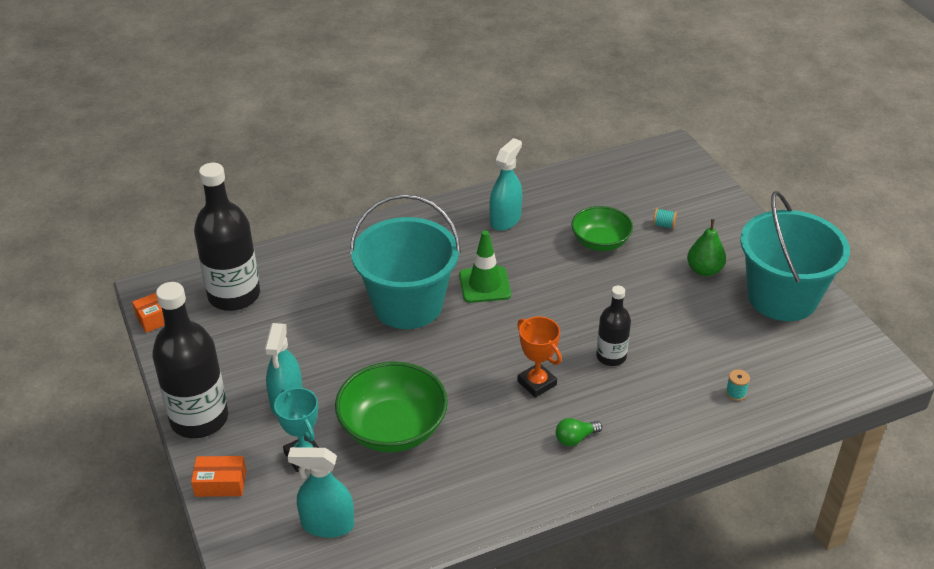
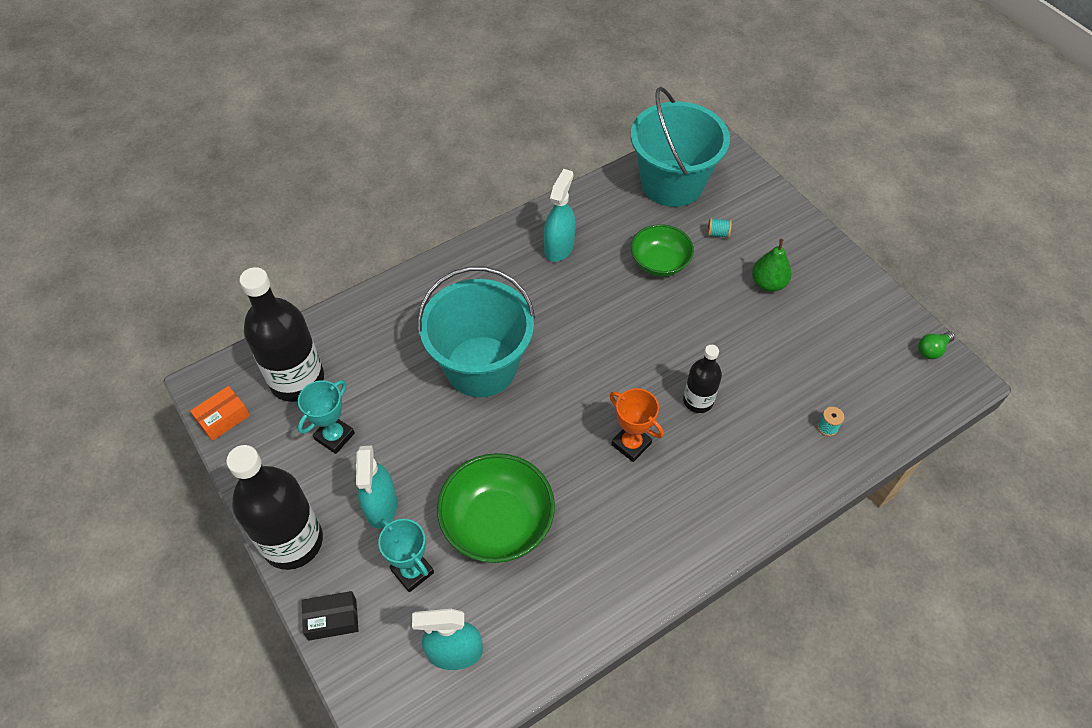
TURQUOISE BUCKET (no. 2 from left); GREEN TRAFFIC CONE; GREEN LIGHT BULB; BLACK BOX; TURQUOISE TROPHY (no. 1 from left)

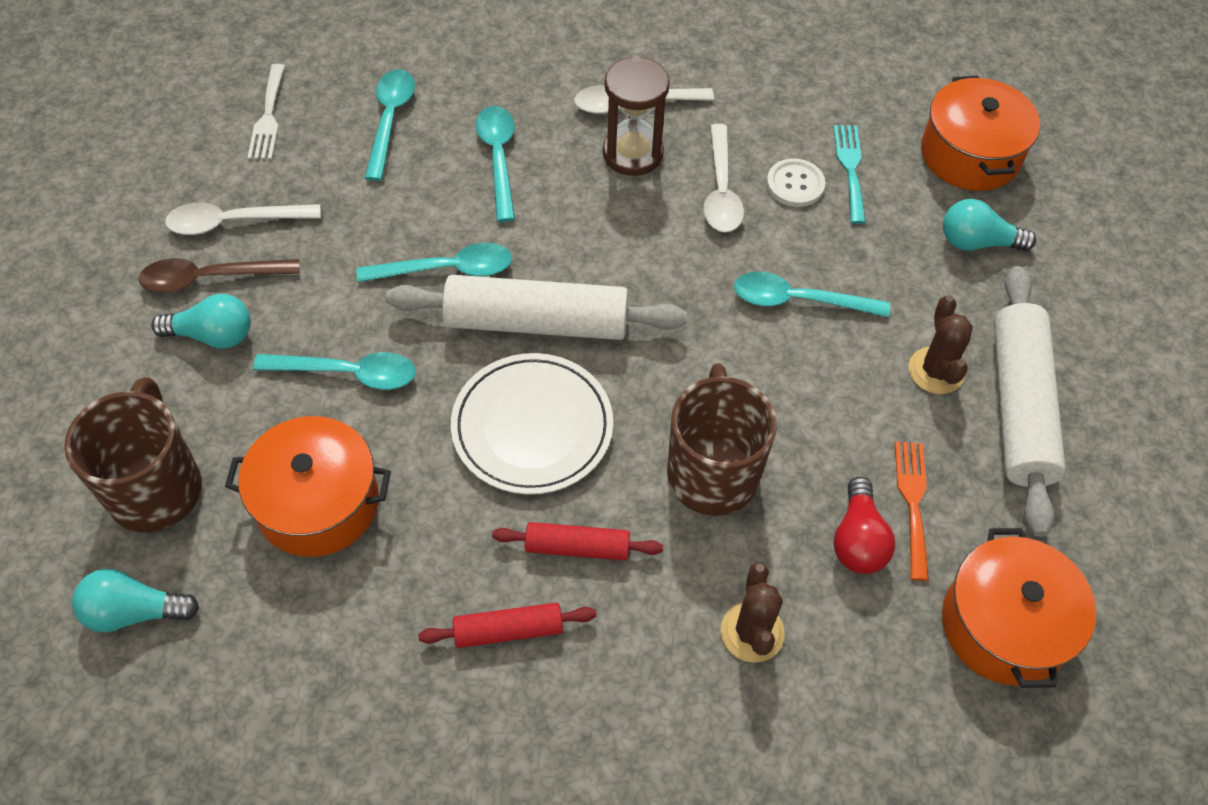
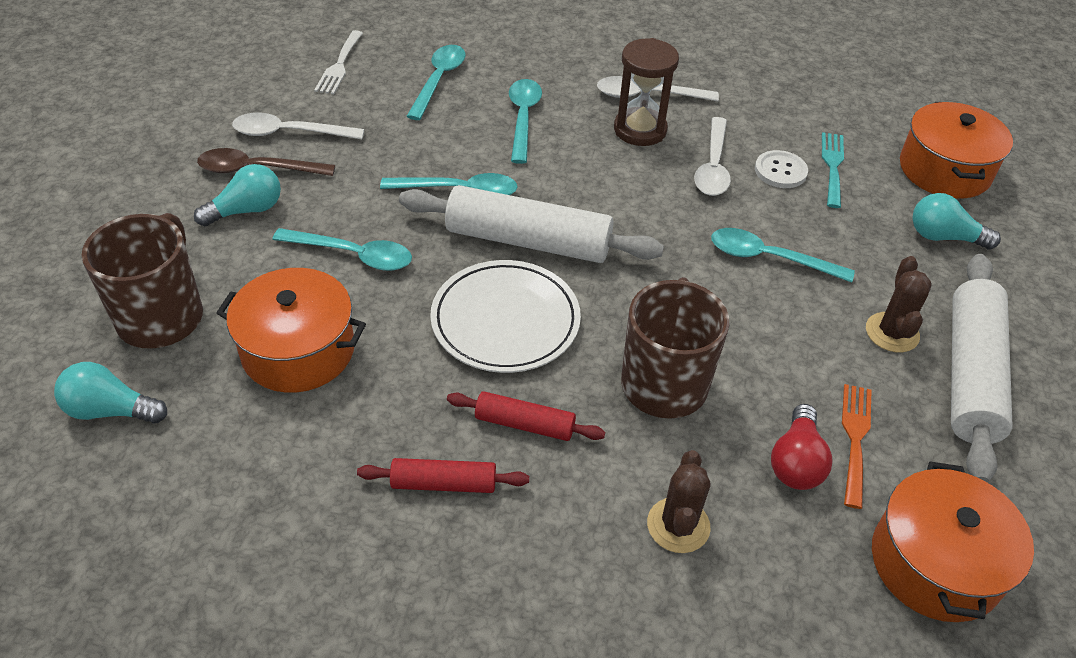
TURQUOISE LIGHT BULB (no. 2 from left)

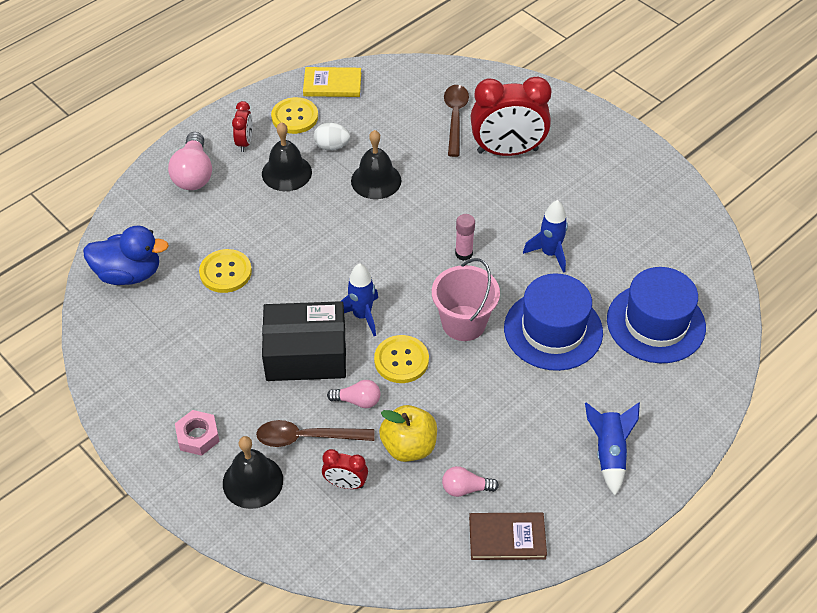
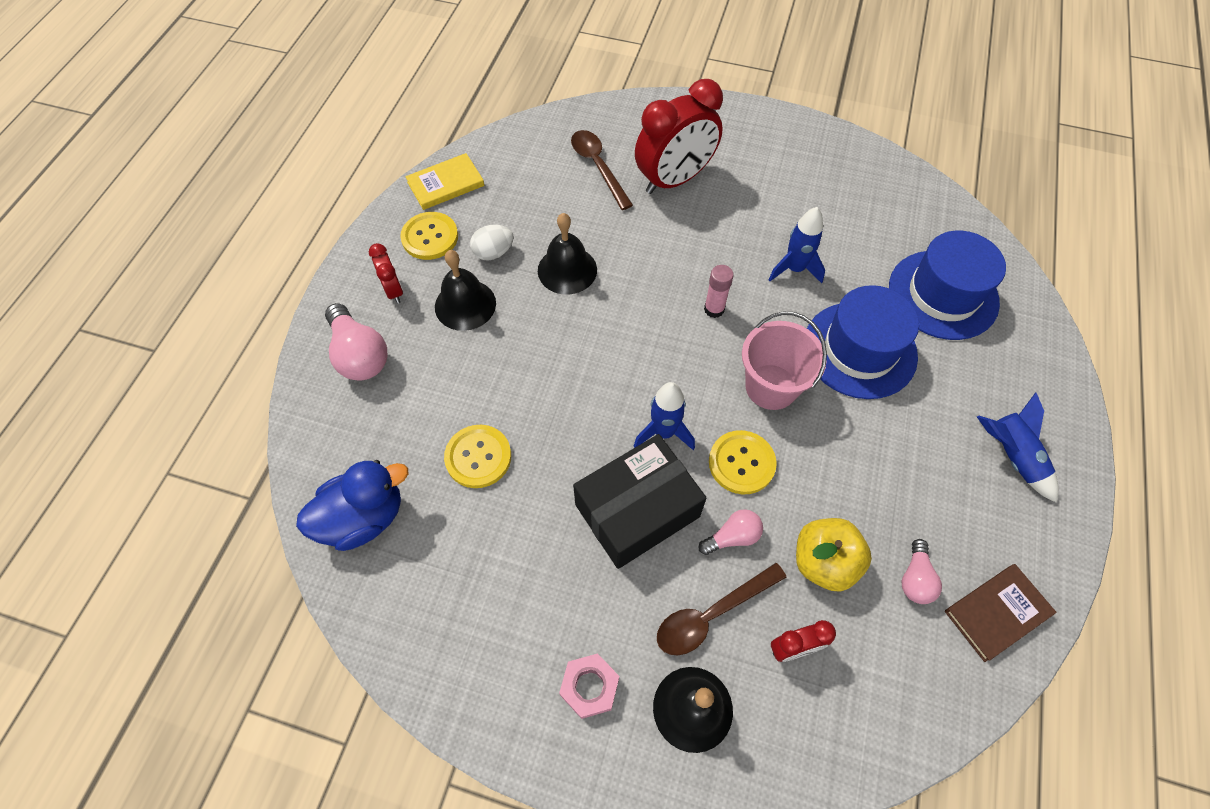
PINK LIGHT BULB (no. 3 from left)

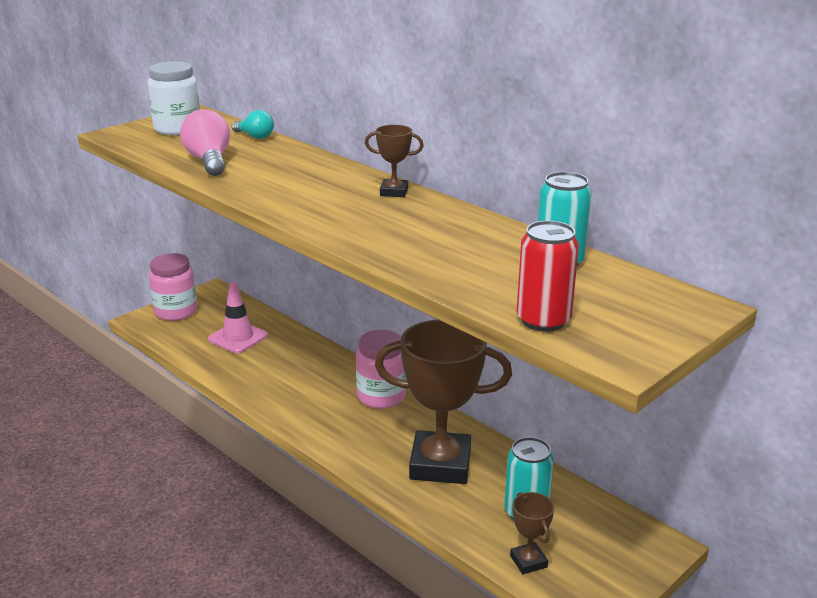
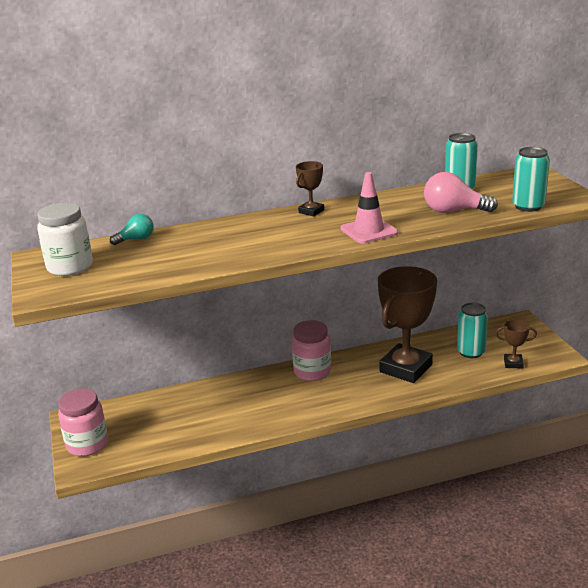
PINK LIGHT BULB; TURQUOISE CAN (no. 3 from left); PINK TRAFFIC CONE

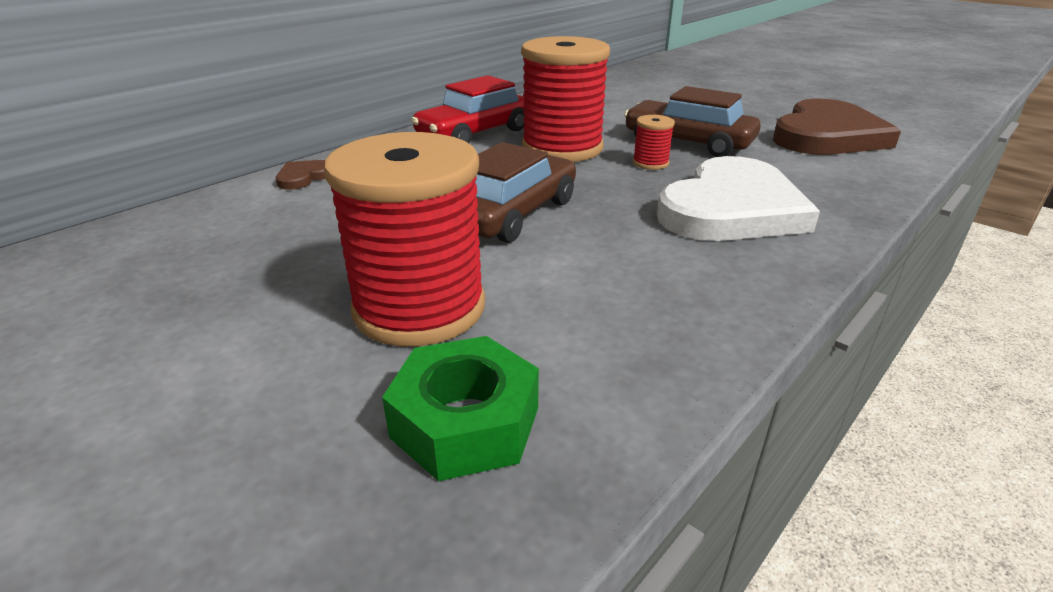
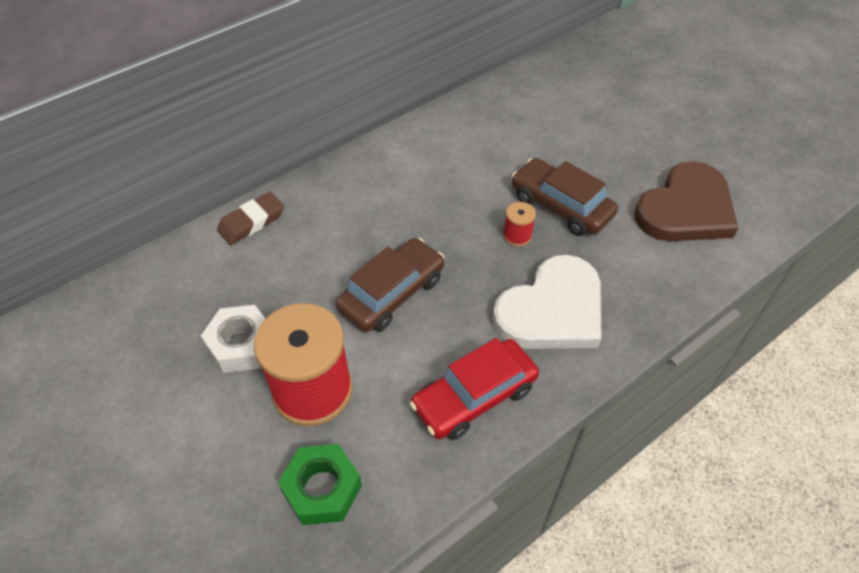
RED SPOOL (no. 2 from left in the first image); RED CAR; BROWN ERASER; WHITE NUT

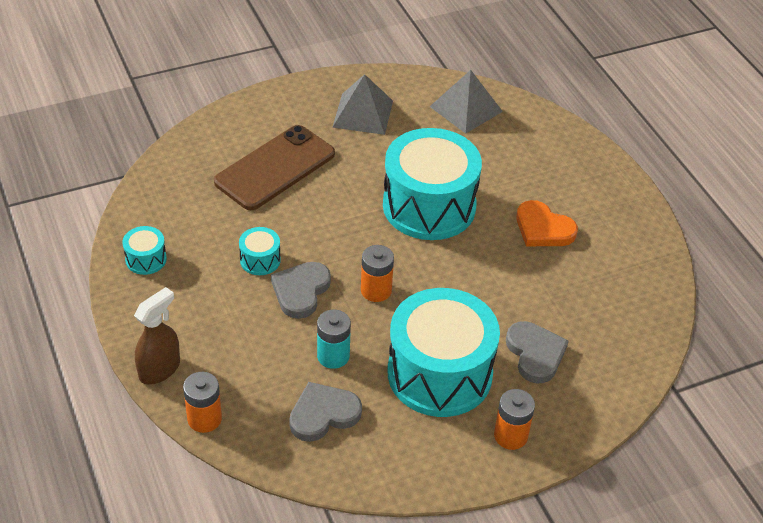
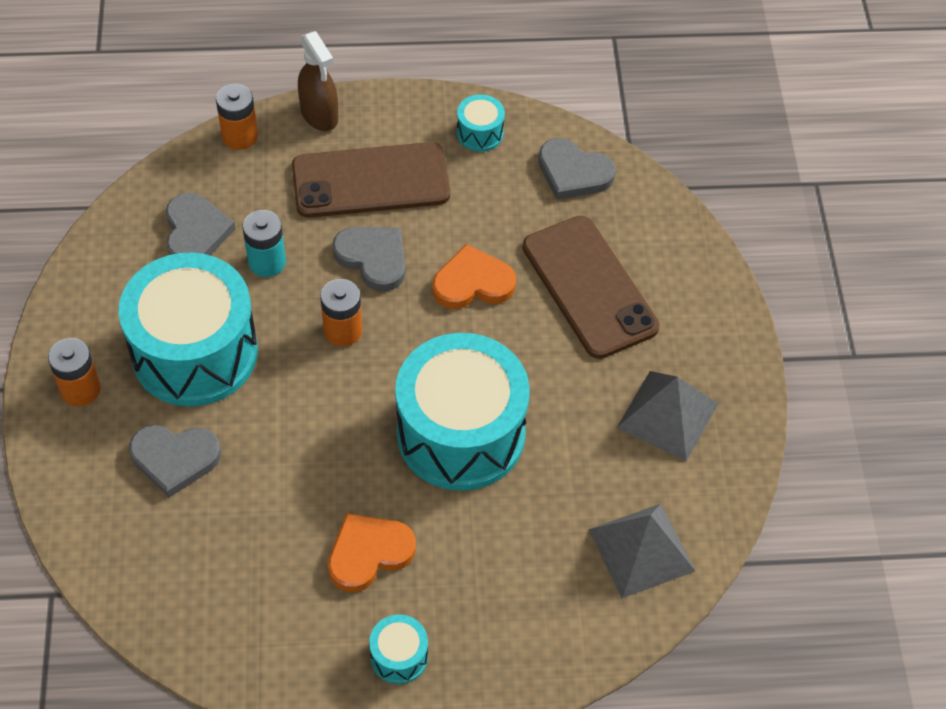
TURQUOISE DRUM (no. 2 from left); GREY HEART (no. 4 from left); BROWN PHONE (no. 1 from left); ORANGE HEART (no. 2 from left)

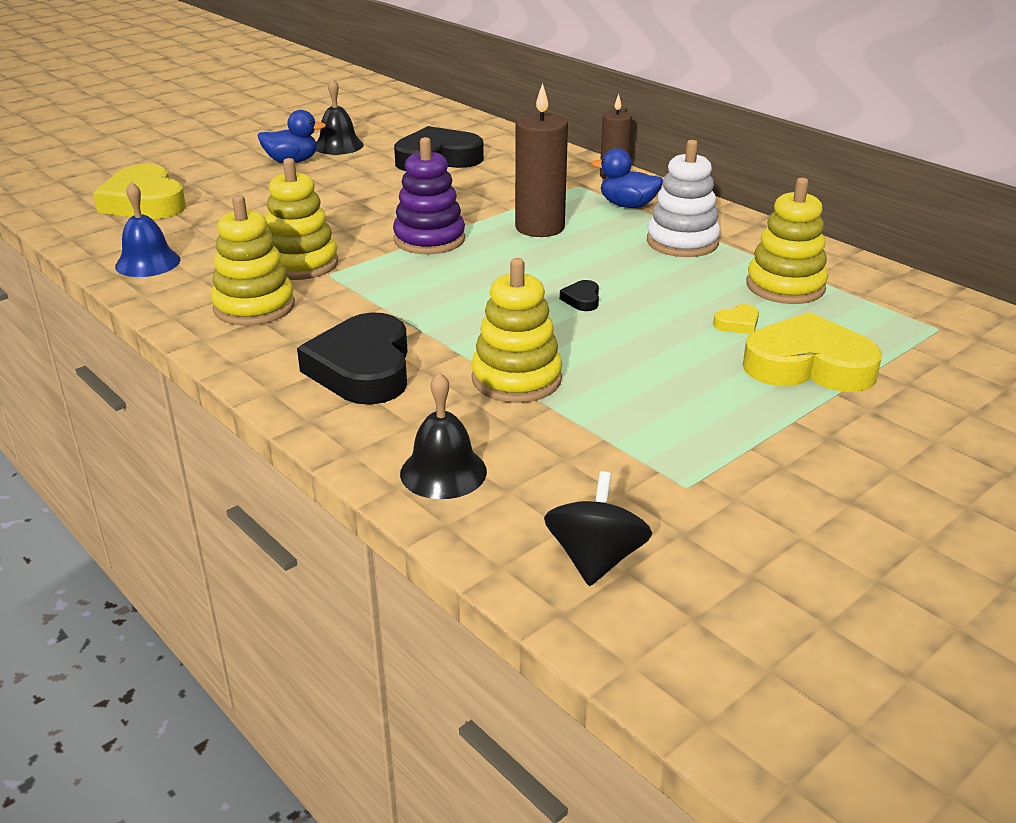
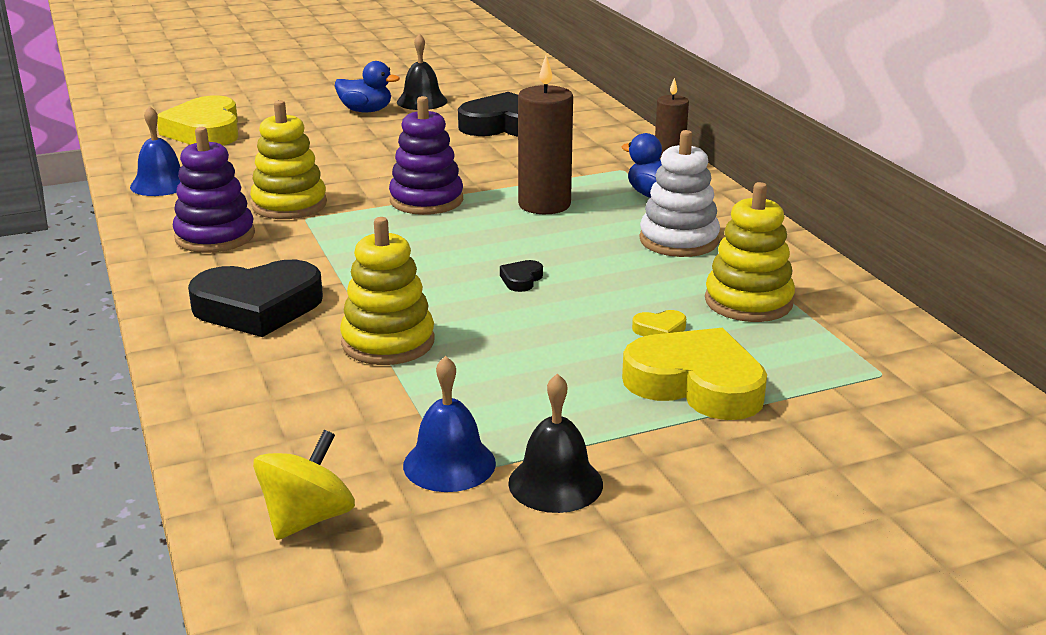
PURPLE STACKING TOY (no. 1 from left); BLACK HEART (no. 1 from left); BLACK BELL (no. 2 from left); YELLOW SPINNING TOP; BLUE BELL (no. 2 from left)

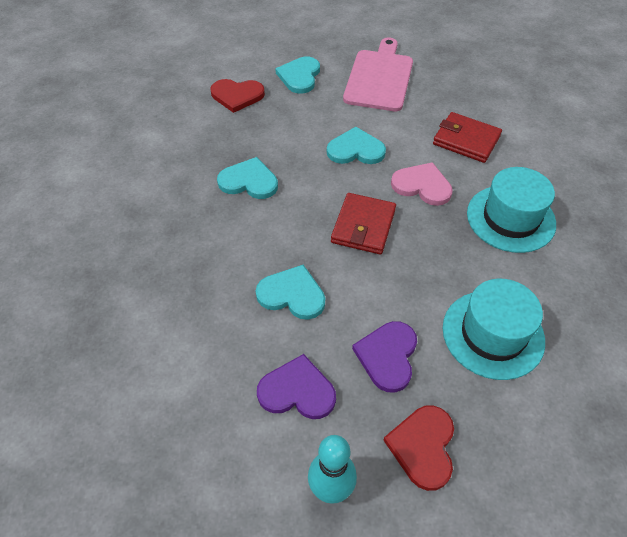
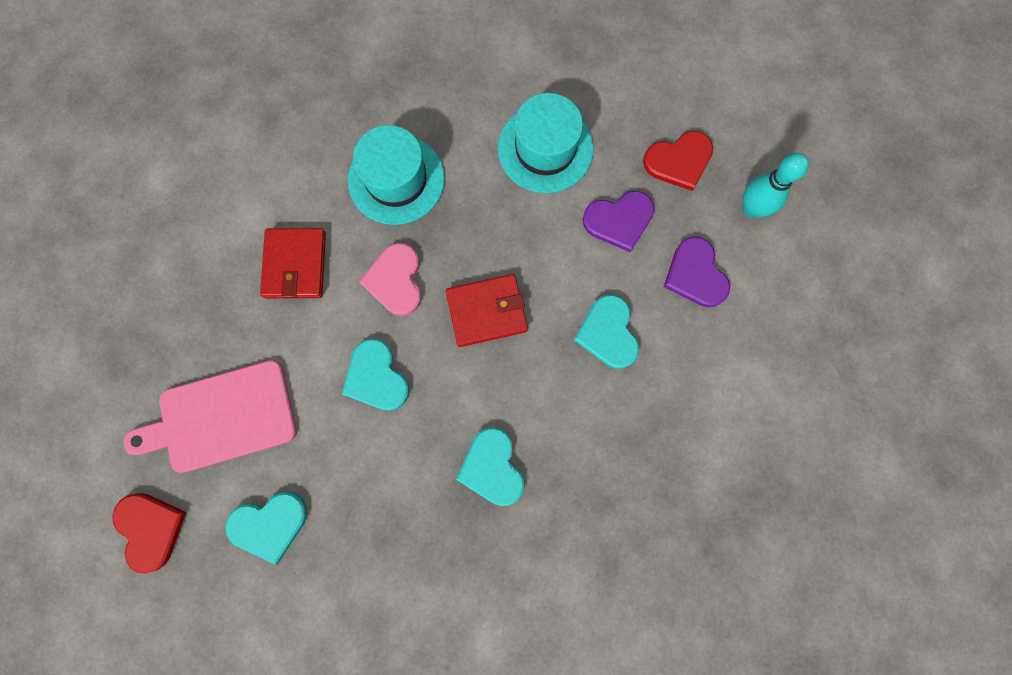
RED HEART (no. 1 from left)

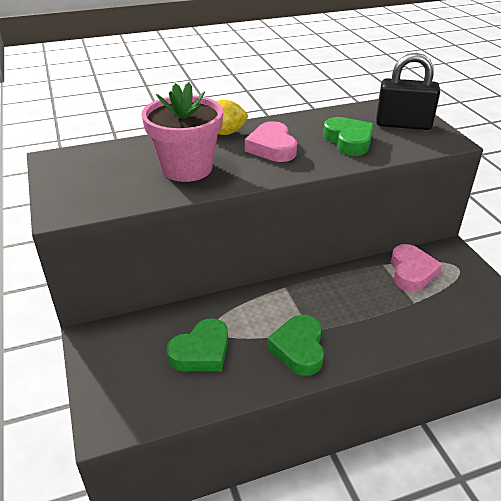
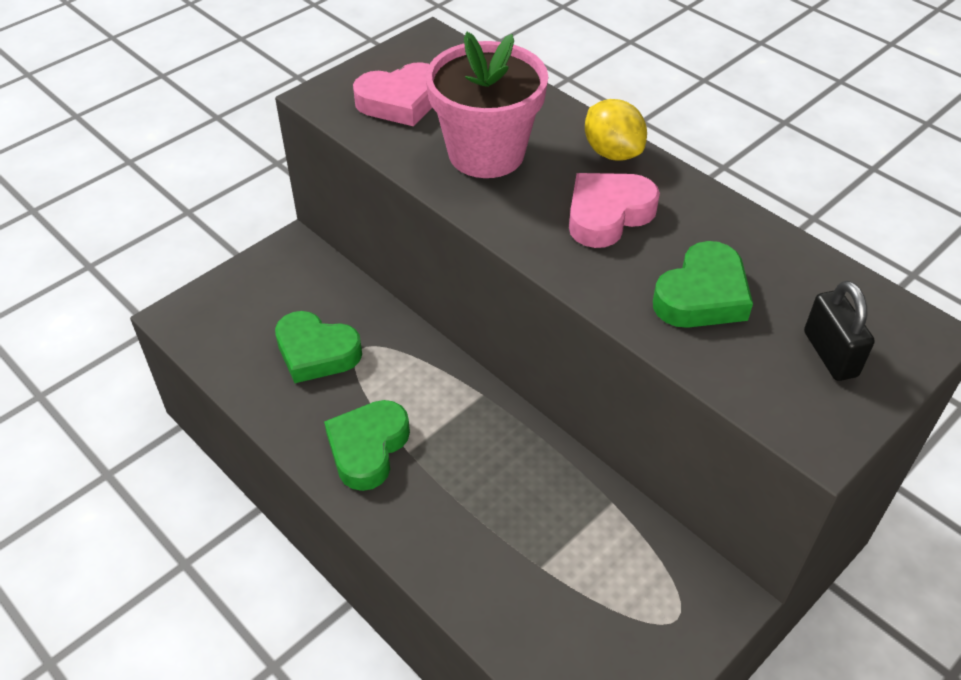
BLACK PADLOCK; PINK HEART (no. 1 from left); GREEN HEART (no. 2 from left)

